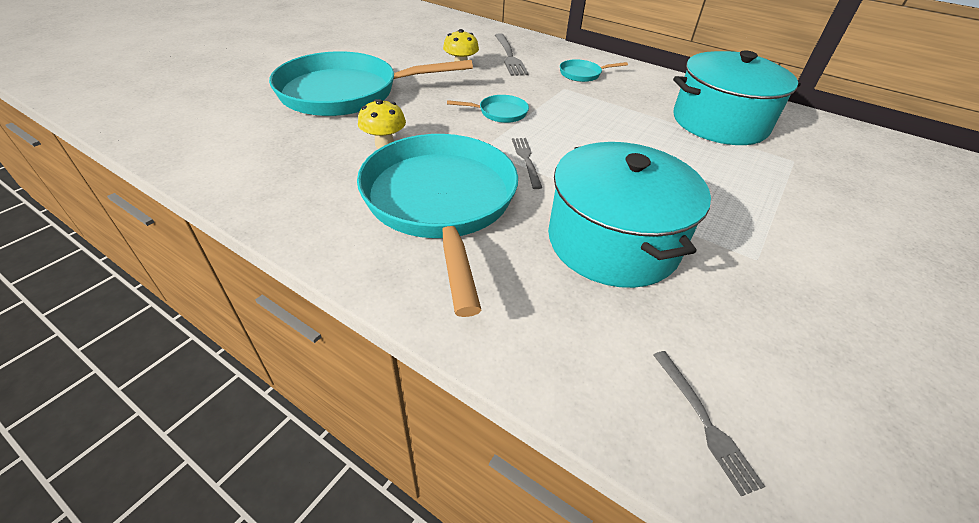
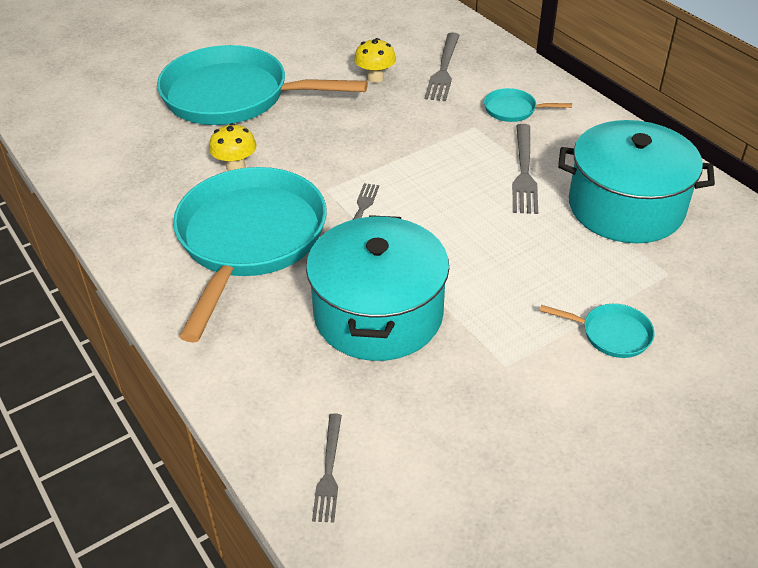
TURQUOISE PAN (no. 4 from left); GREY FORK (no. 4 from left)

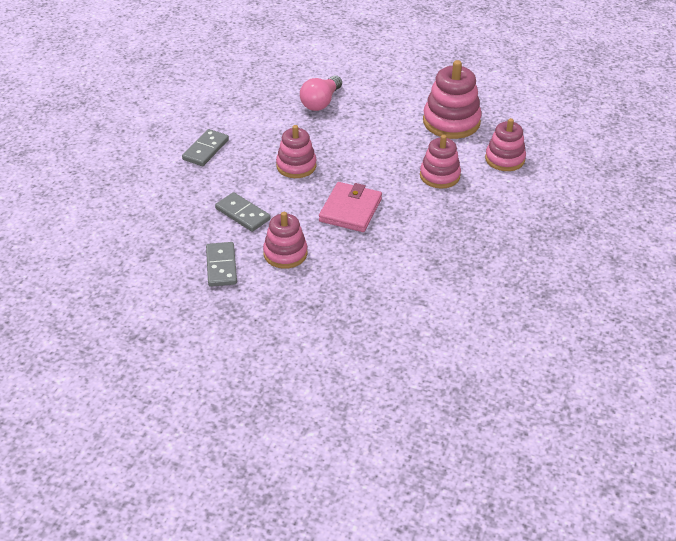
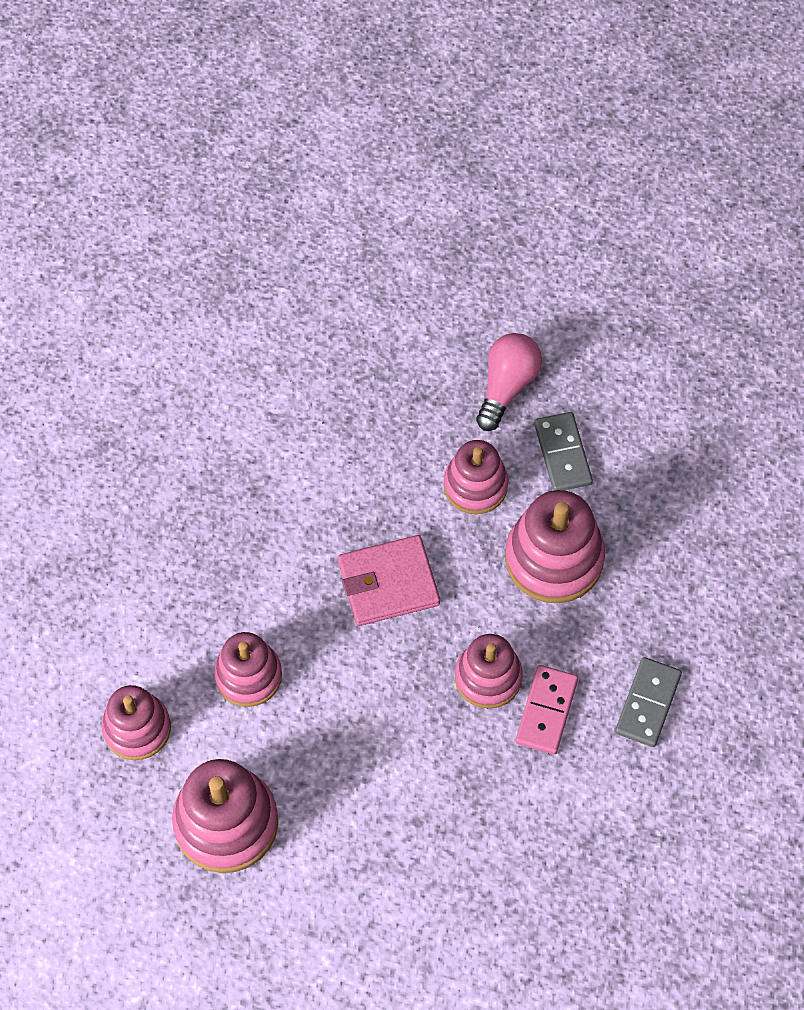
PINK LIGHT BULB; PINK WALLET; PINK STACKING TOY (no. 6 from left); PINK DOMINO

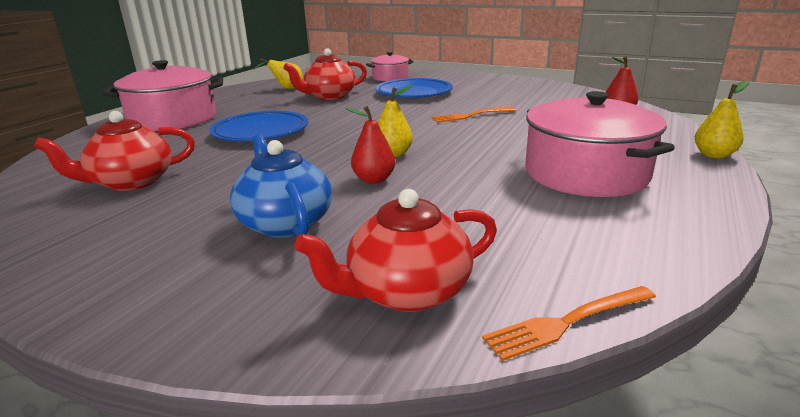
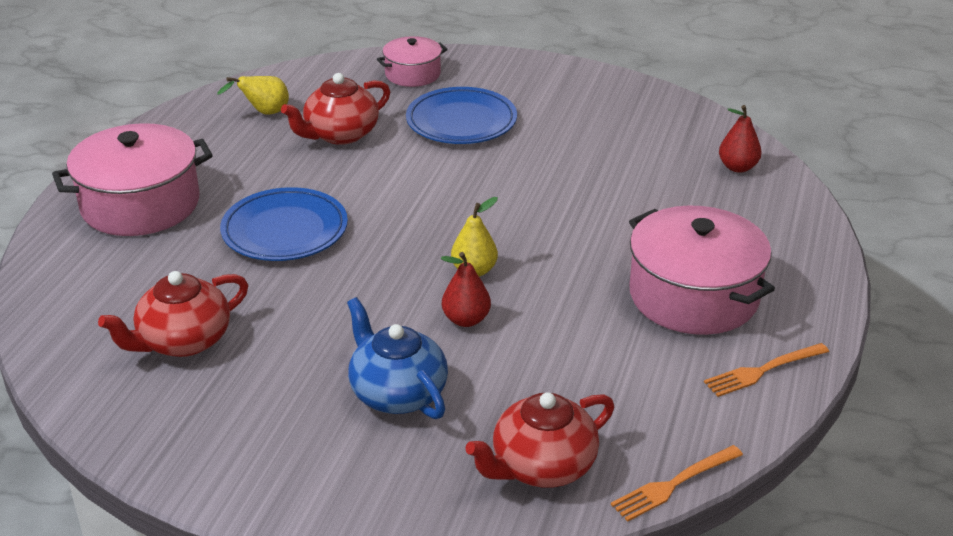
YELLOW PEAR (no. 3 from left in the first image); ORANGE FORK (no. 2 from left)

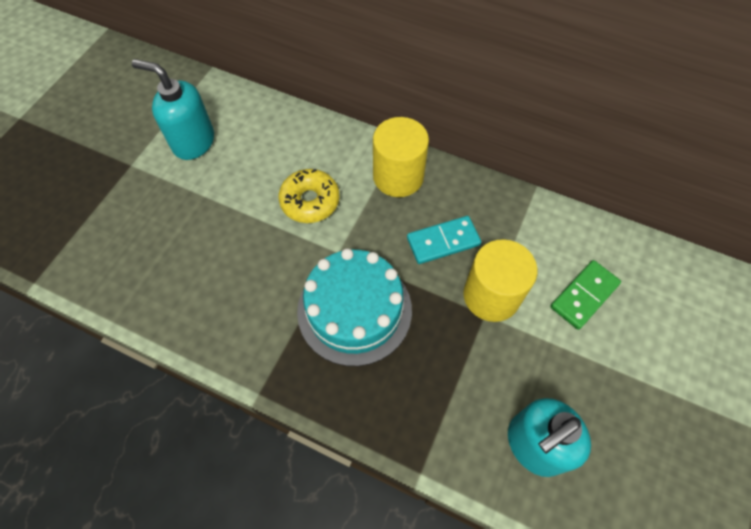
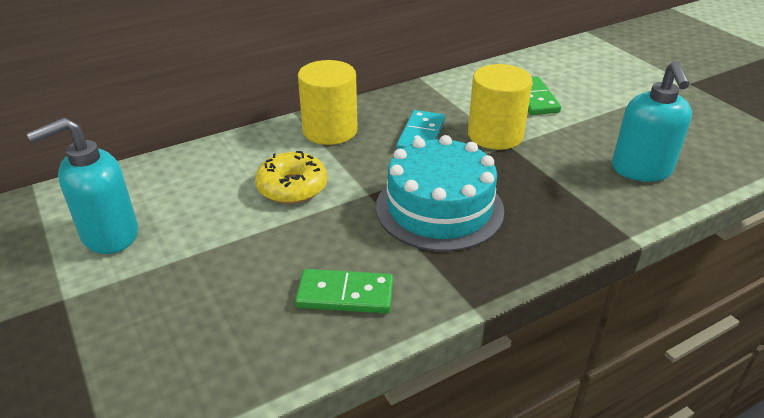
GREEN DOMINO (no. 1 from left)

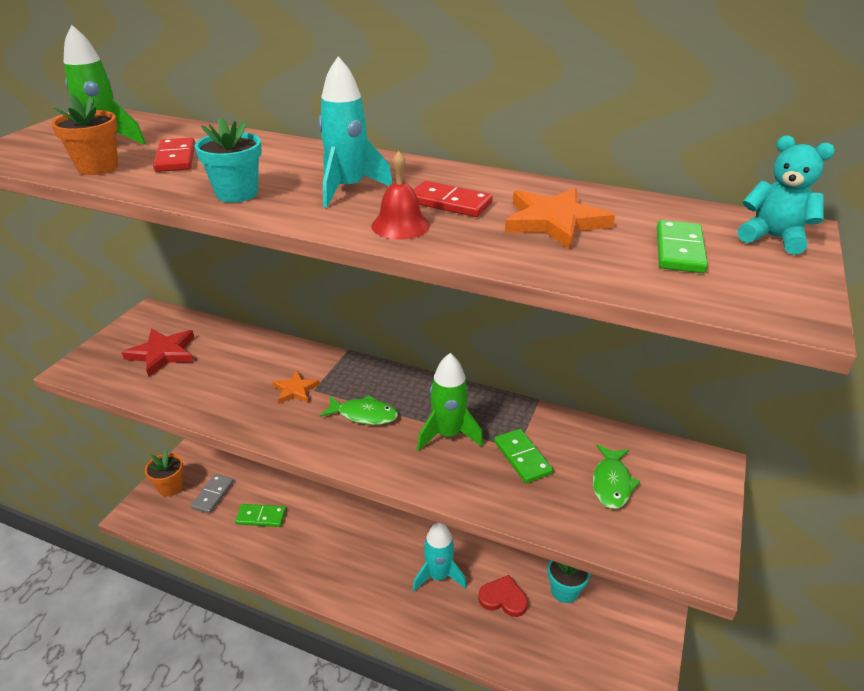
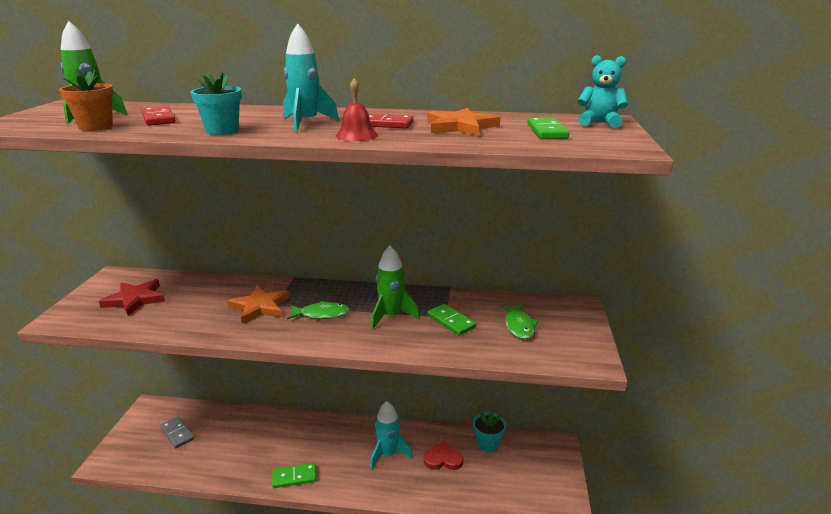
ORANGE STAR (no. 1 from left); ORANGE FLOWER POT (no. 2 from left in the first image); GREY DOMINO; GREEN DOMINO (no. 1 from left)

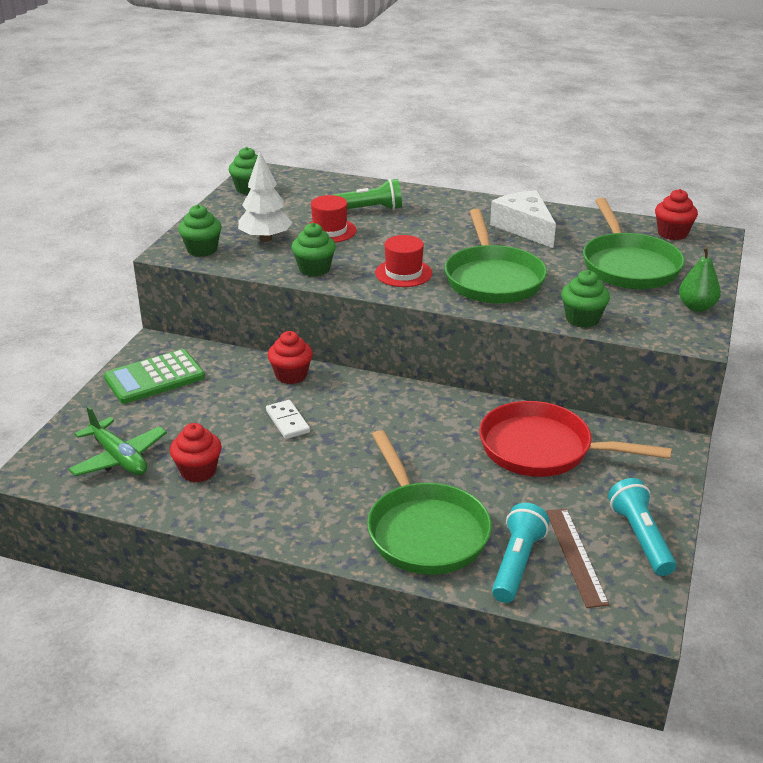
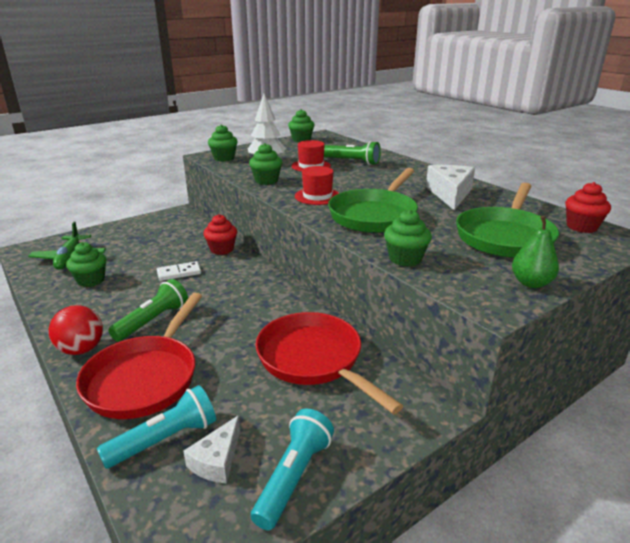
GREEN CALCULATOR; WHITE DOMINO; GREEN CUPCAKE (no. 1 from left); RED PAN (no. 1 from left); WHITE CHEESE (no. 1 from left); GREEN FLASHLIGHT (no. 1 from left); RED BALL

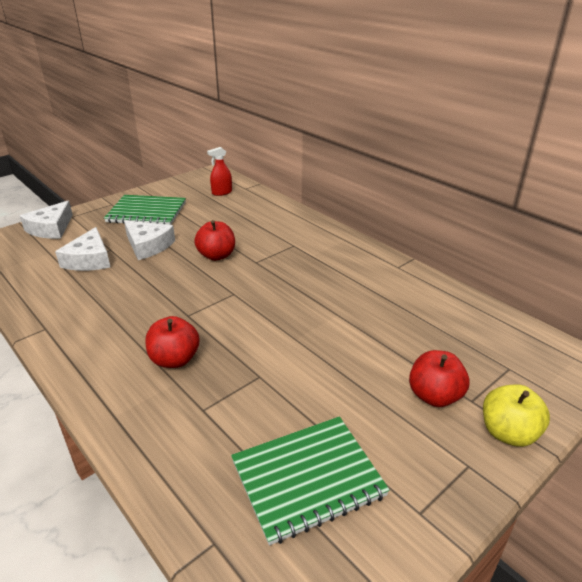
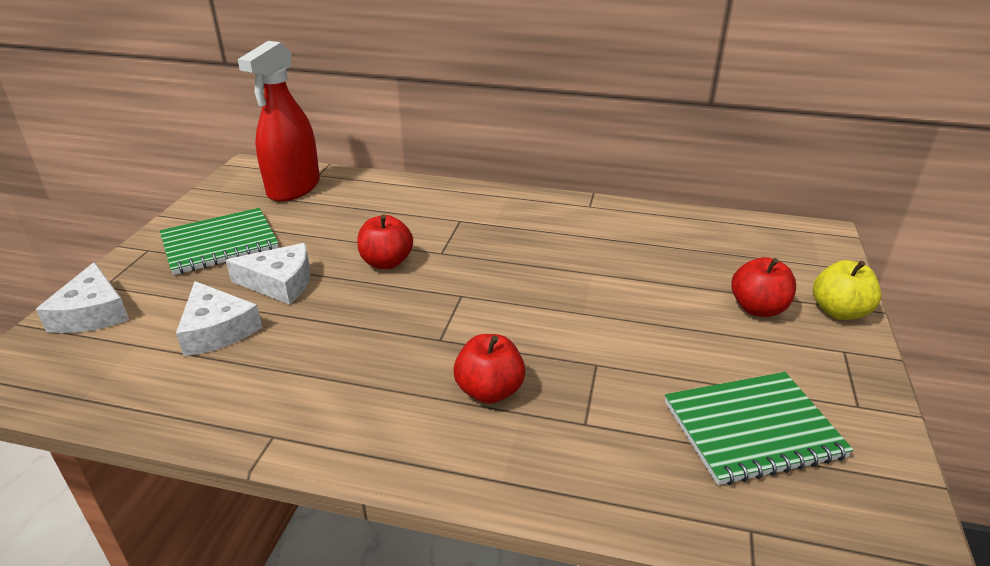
RED SPRAY BOTTLE; GREEN NOTEBOOK (no. 2 from left)

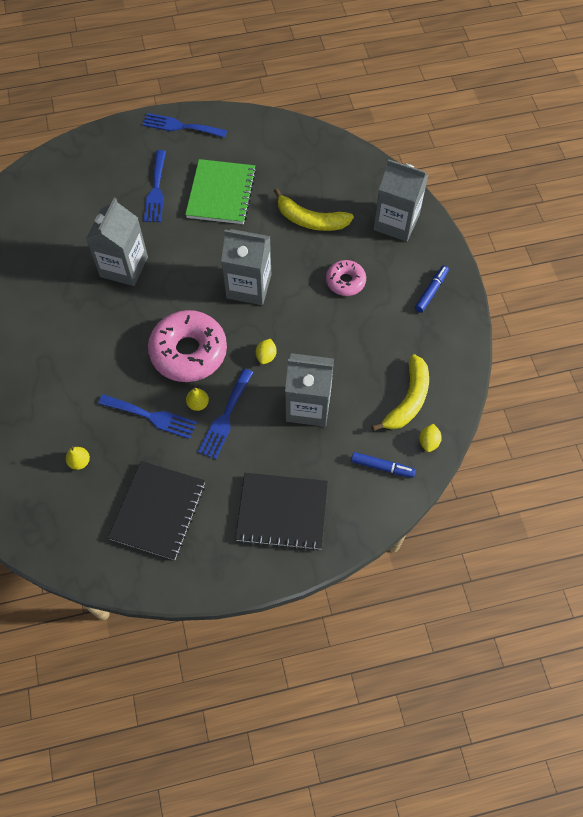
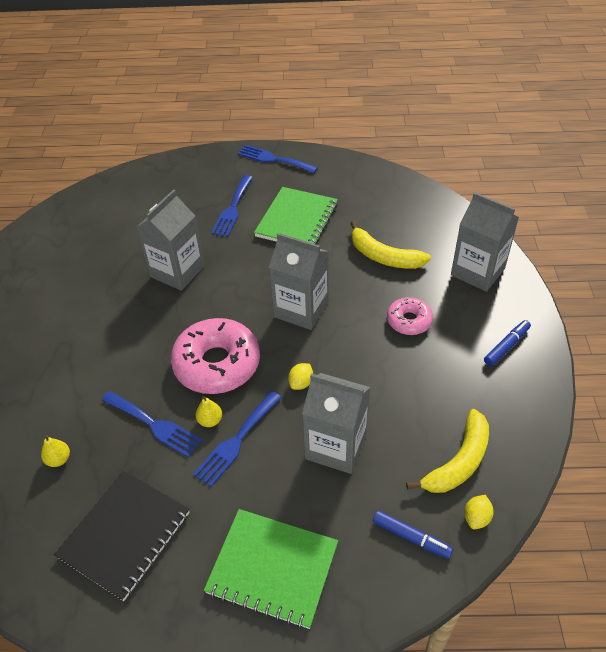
GREEN NOTEBOOK (no. 1 from left)

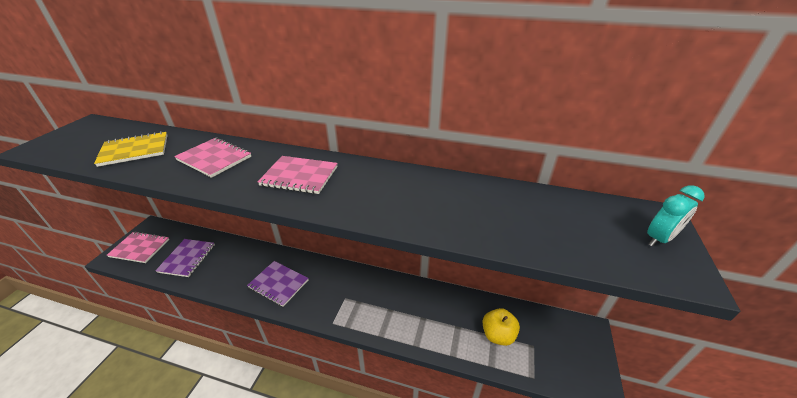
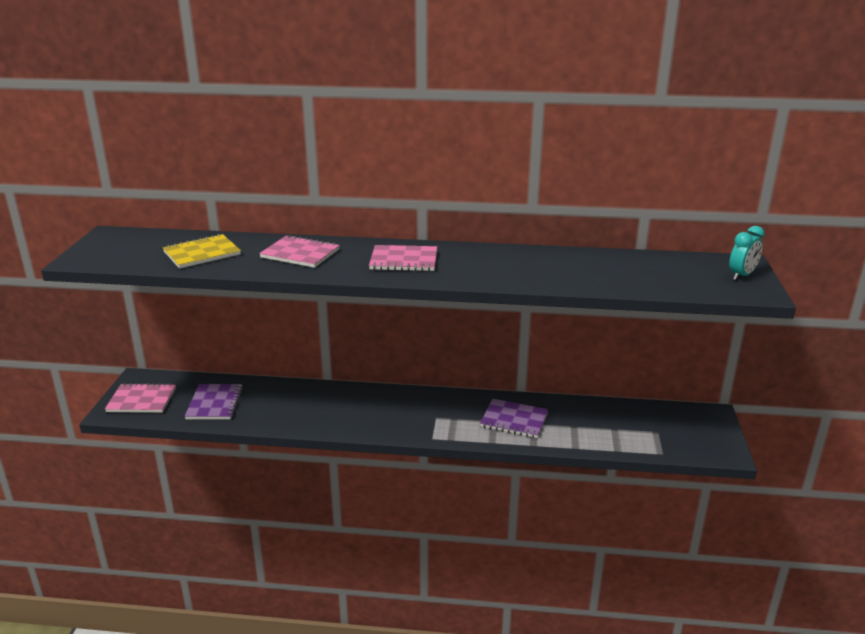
PURPLE NOTEBOOK (no. 2 from left); YELLOW APPLE

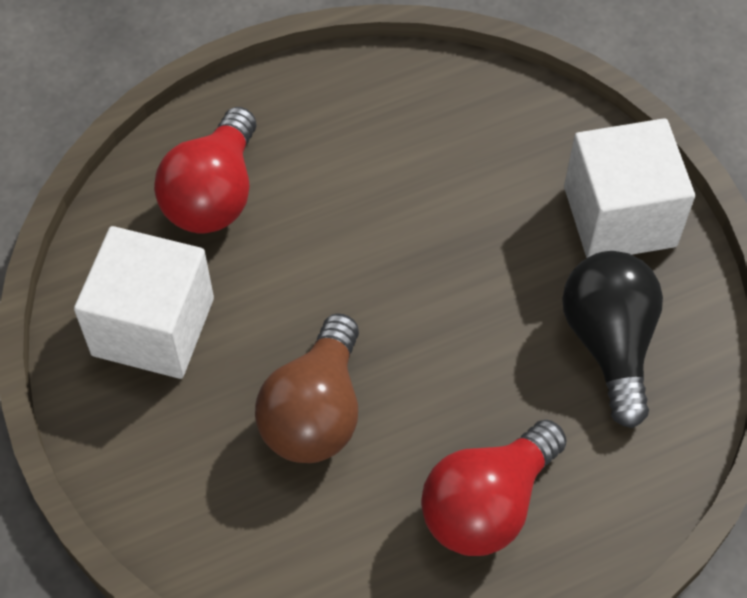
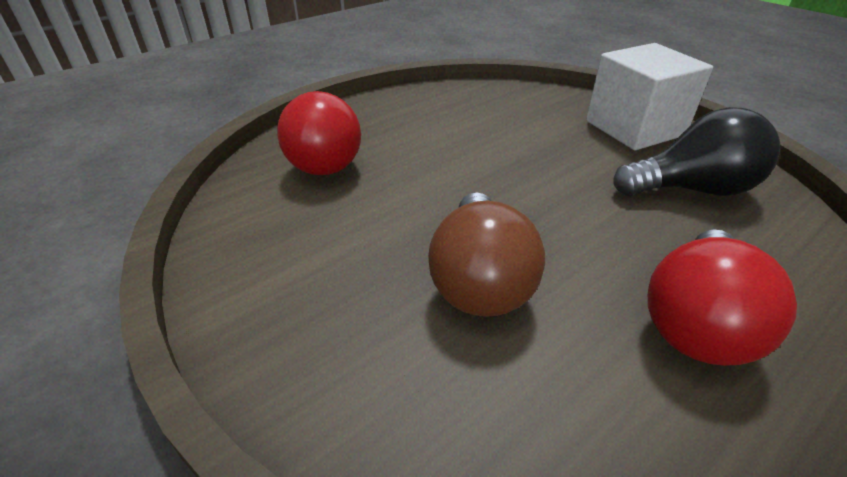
WHITE CUBE (no. 1 from left in the first image); BLACK LIGHT BULB

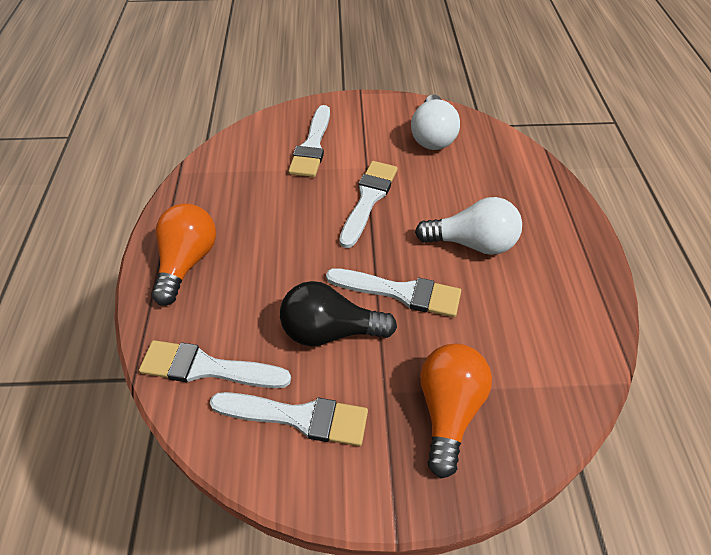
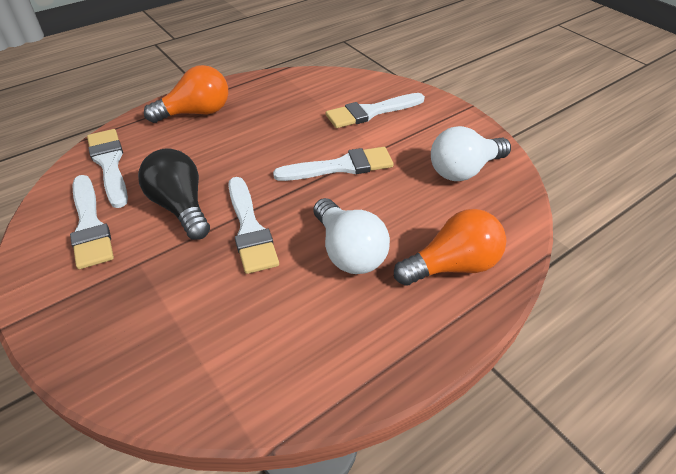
ORANGE LIGHT BULB (no. 2 from left)

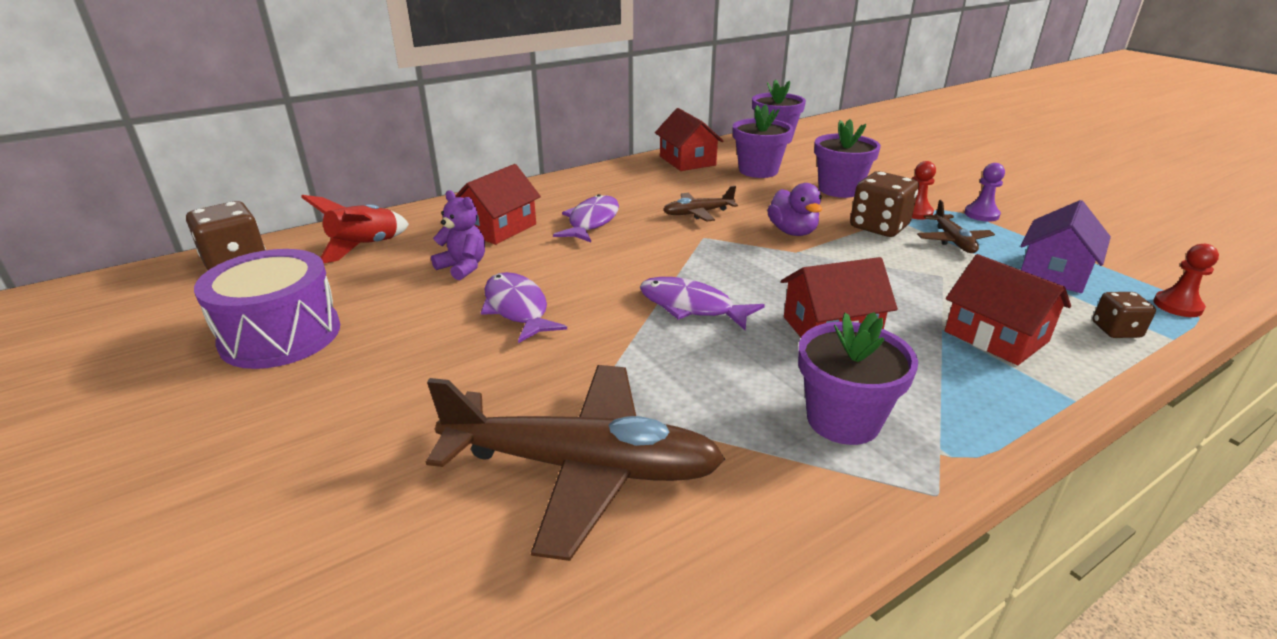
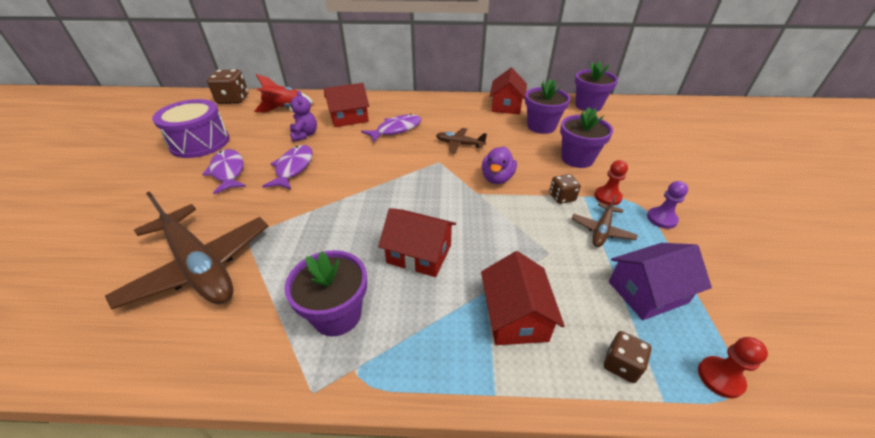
BROWN DICE (no. 2 from left); PURPLE FISH (no. 1 from left)

